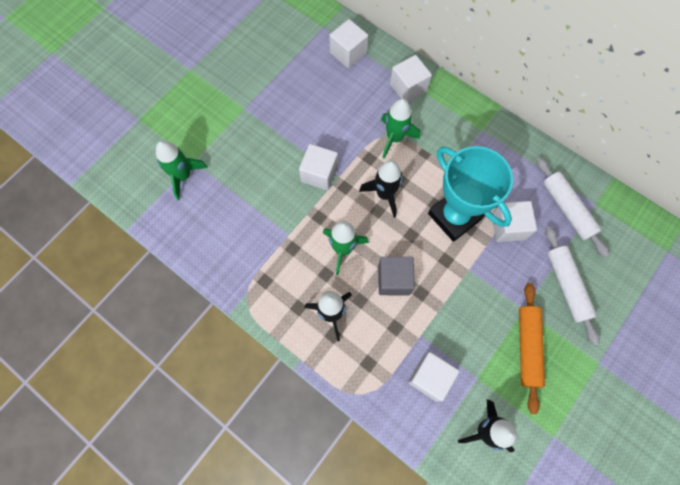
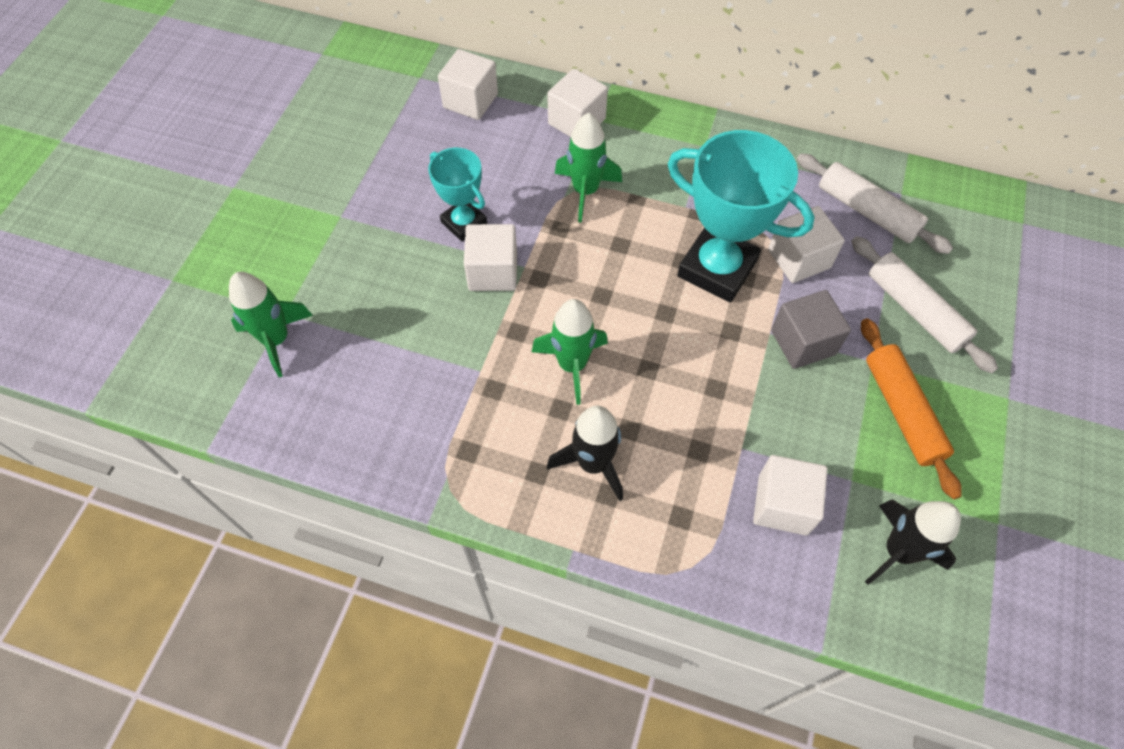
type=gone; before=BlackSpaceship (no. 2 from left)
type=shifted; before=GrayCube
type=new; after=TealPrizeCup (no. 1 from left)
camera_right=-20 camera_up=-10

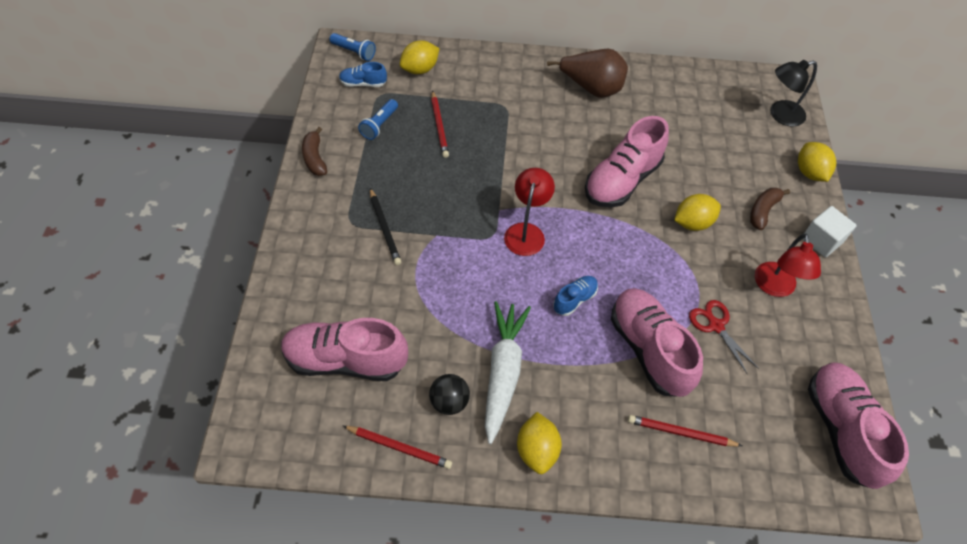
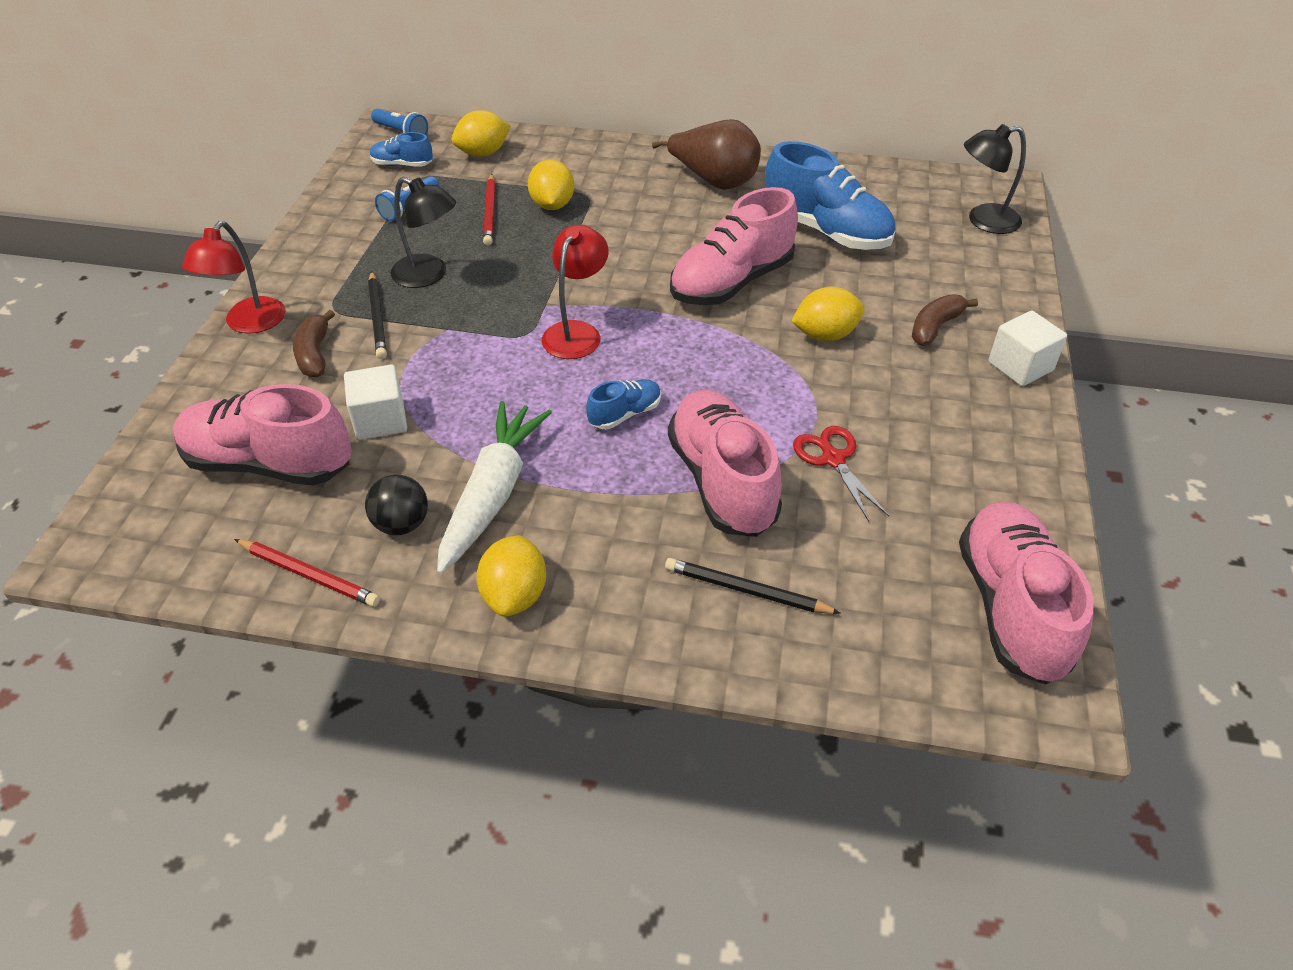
type=shifted; before=BrownBanana (no. 1 from left)
type=shifted; before=BrightYellowCitrusFruit (no. 4 from left in the first image); after=BrightYellowCitrusFruit (no. 3 from left)
type=shifted; before=ScarletDeskLamp (no. 2 from left in the first image); after=ScarletDeskLamp (no. 1 from left)
type=repainted; before=ScarletWoodenPencil (no. 3 from left); after=BlackWoodenPencil (no. 2 from left)
type=new; after=RoyalBlueSneaker (no. 3 from left)
type=new; after=BlackDeskLamp (no. 1 from left)
type=new; after=SnowWhiteCube (no. 1 from left)
camera_right=10 camera_up=-10

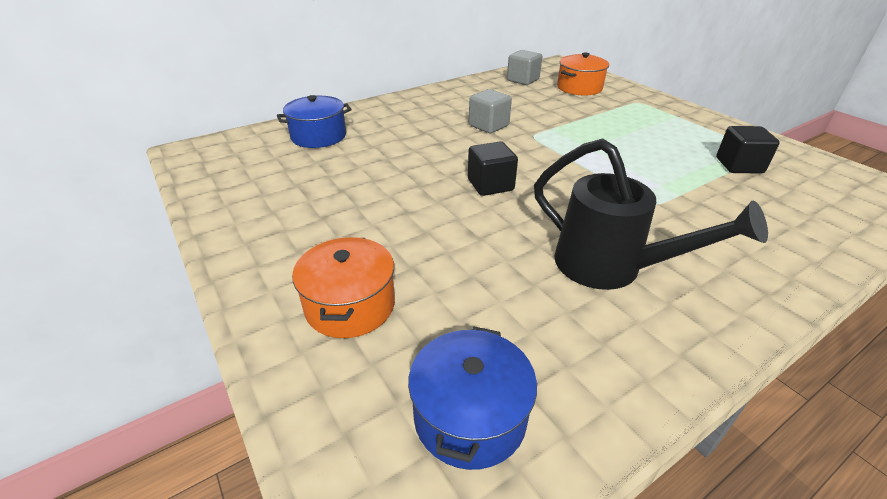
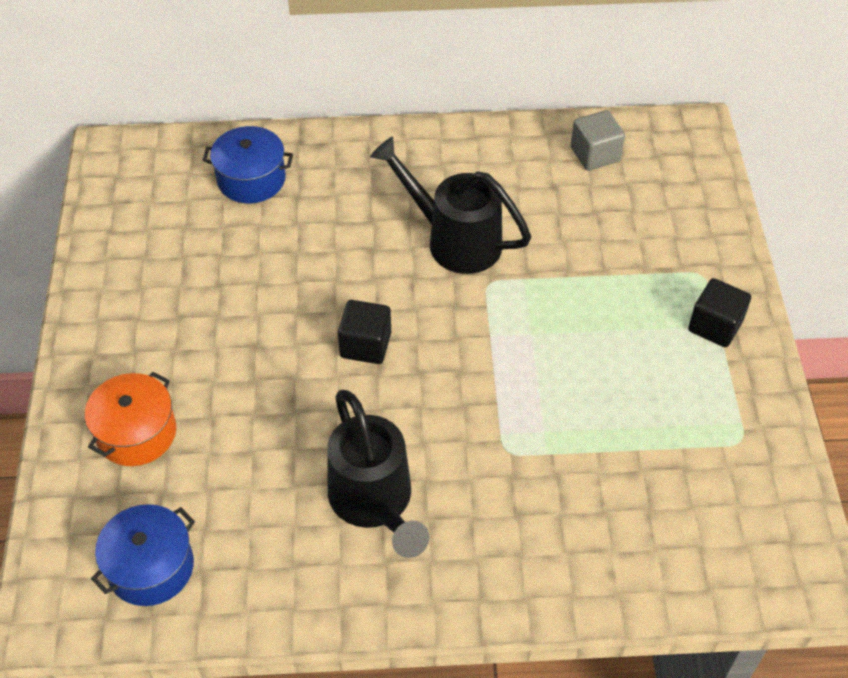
type=gone; before=OrangeStockpot (no. 2 from left)
type=swapped; before=GrayCube (no. 1 from left); after=BlackSprinklingCan (no. 2 from left)
type=shifted; before=BlackCube (no. 2 from left)
camera_right=30 camera_up=15

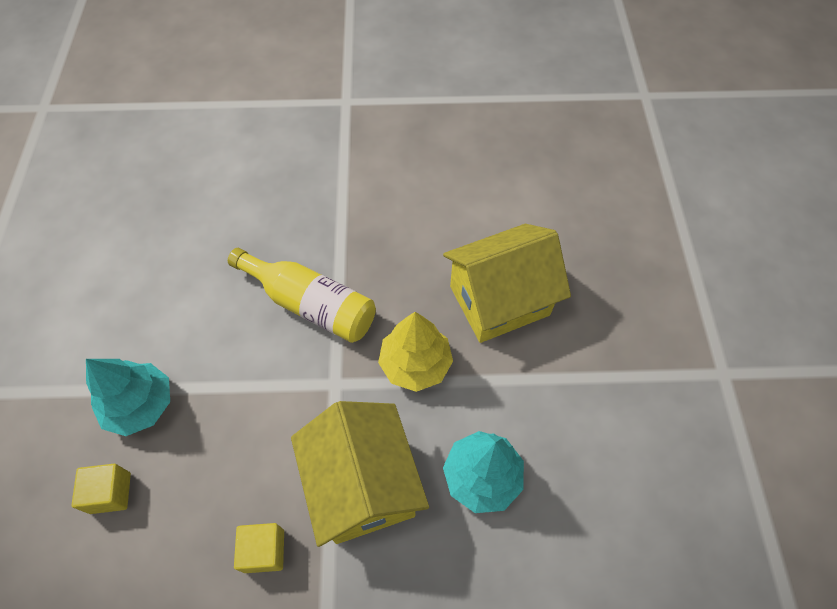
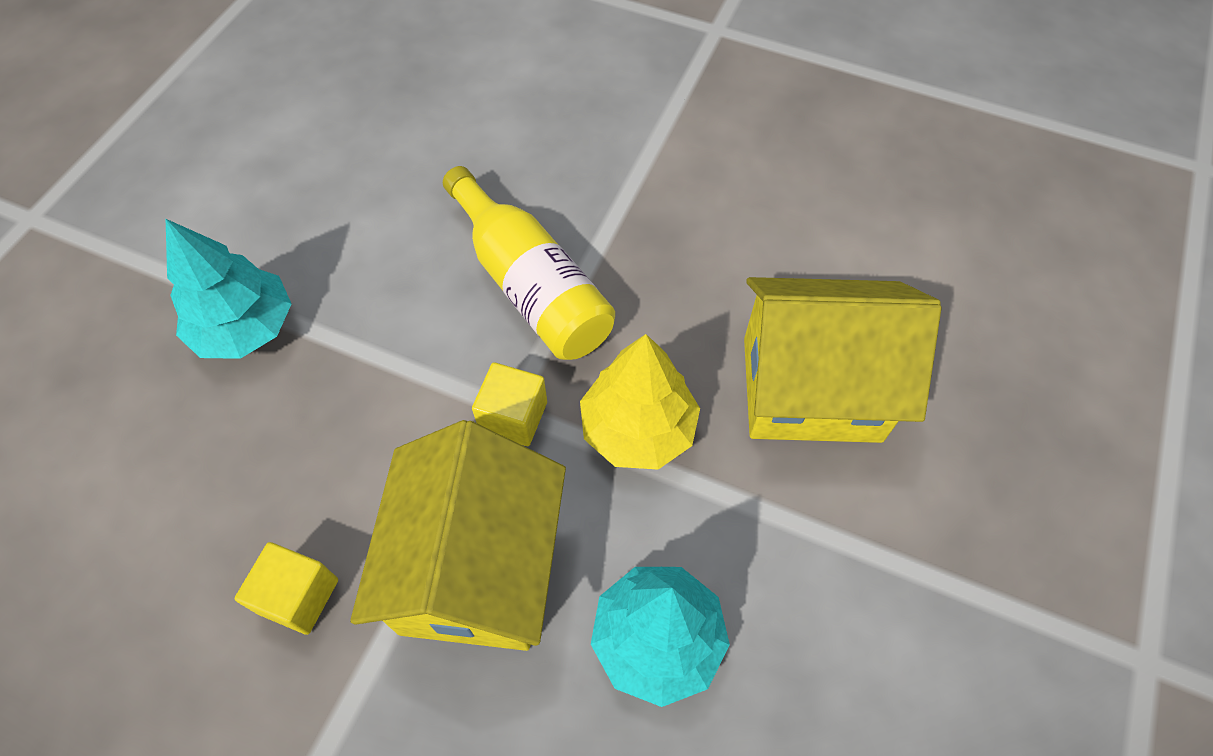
type=shifted; before=BrightYellowCube (no. 1 from left in the first image); after=BrightYellowCube (no. 2 from left)
camera_right=25 camera_up=0

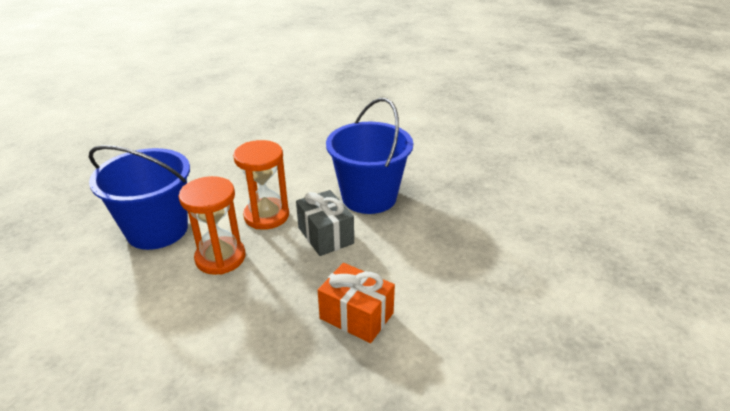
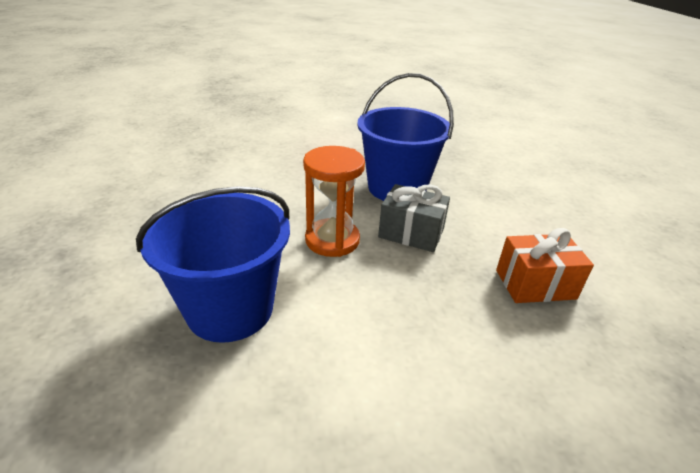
type=gone; before=OrangeSandTimer (no. 1 from left)
camera_right=-40 camera_up=0

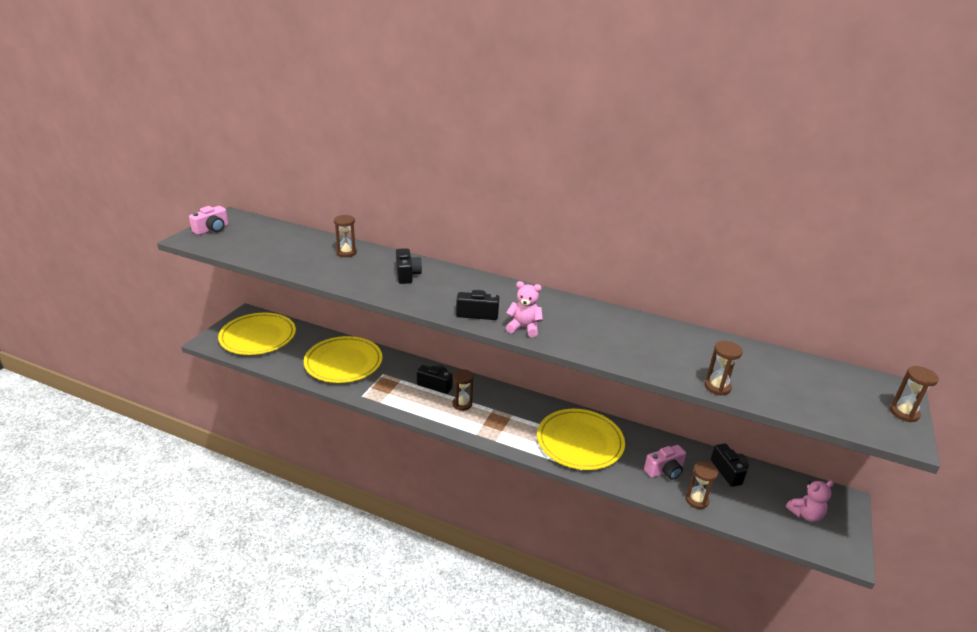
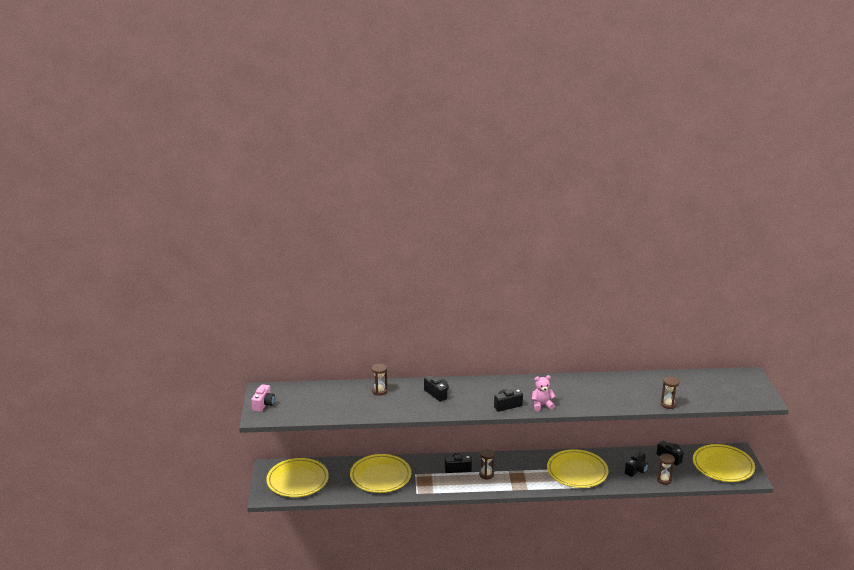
type=gone; before=BrownSandTimer (no. 5 from left)
type=repainted; before=RosyPhotoCamera (no. 2 from left); after=BlackPhotoCamera (no. 4 from left)
type=swapped; before=RosyTeddyBear (no. 2 from left); after=BrightYellowDinnerPlate (no. 4 from left)
camera_right=-25 camera_up=-5

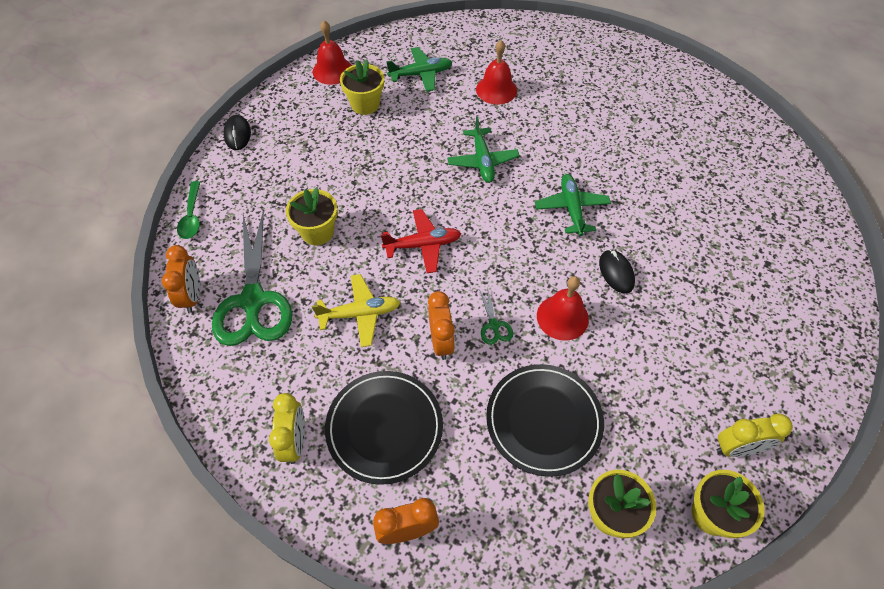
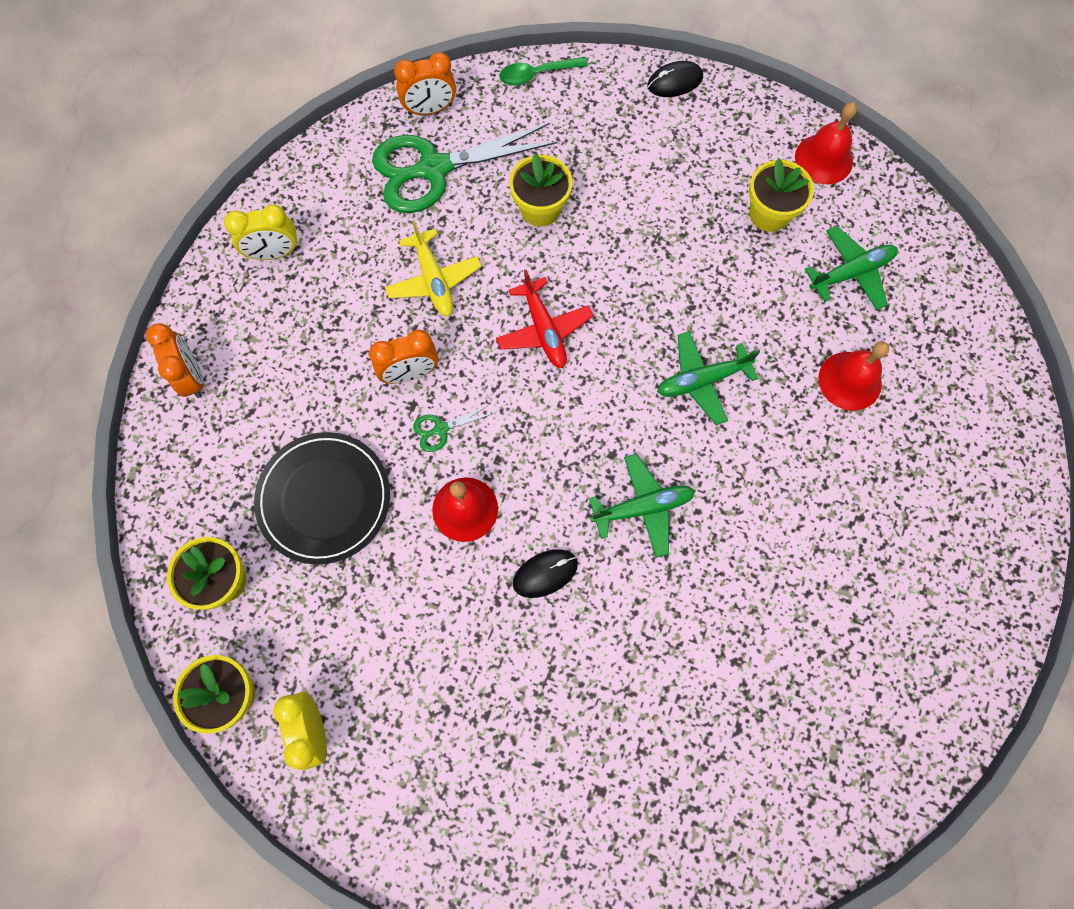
type=rotated; before=EmeraldPlane (no. 1 from left in the first image); turn=-90
type=gone; before=BlackDinnerPlate (no. 1 from left)
camera_right=80 camera_up=15

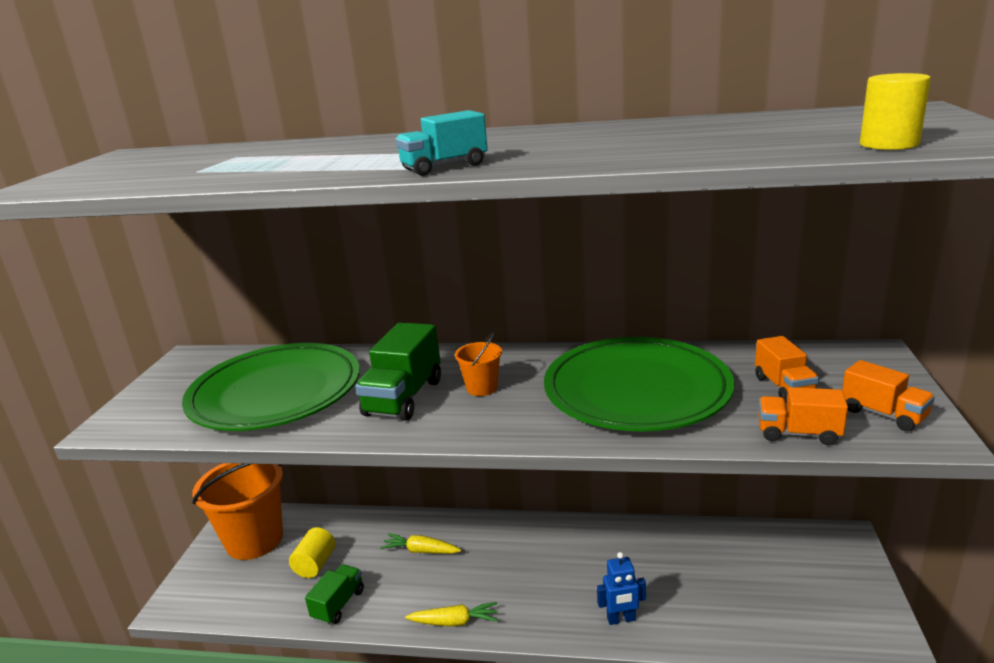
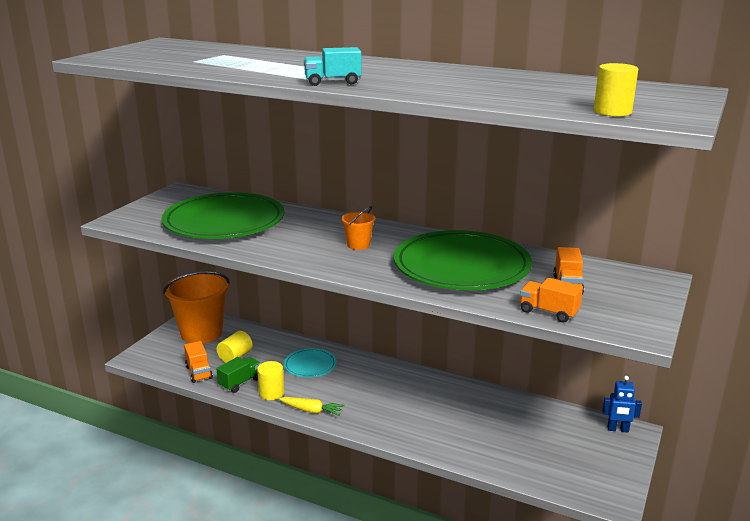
type=gone; before=EmeraldLorry (no. 2 from left)
type=shifted; before=OrangeLorry (no. 3 from left in the first image); after=OrangeLorry (no. 1 from left)
type=swapped; before=BrightYellowToyCarrot (no. 1 from left); after=TealDinnerPlate
type=shifted; before=RoyalBlueRobotFigure
type=new; after=BrightYellowCylinder (no. 2 from left)
camera_right=15 camera_up=0

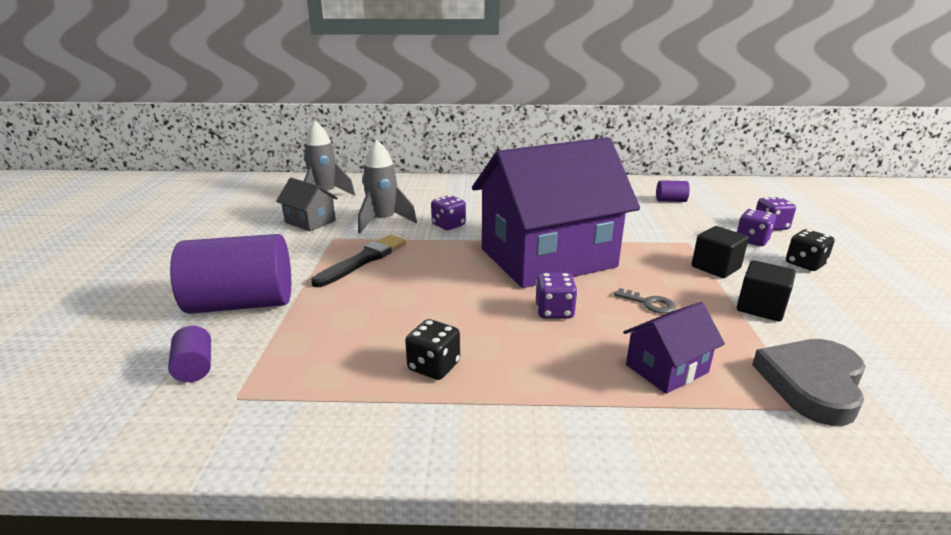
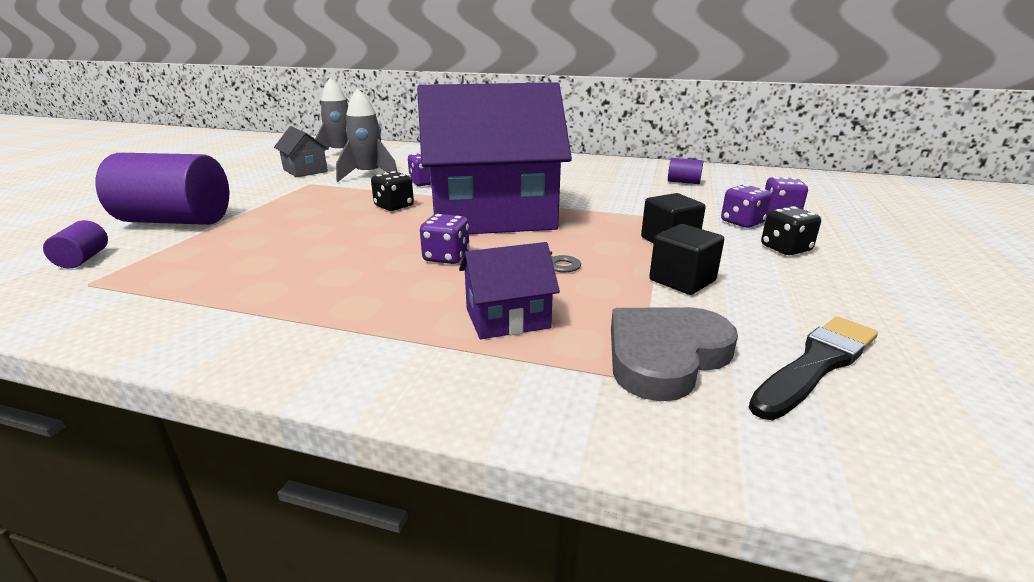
type=shifted; before=BlackPaintbrush
type=shifted; before=BlackGameDie (no. 1 from left)
camera_right=15 camera_up=0

